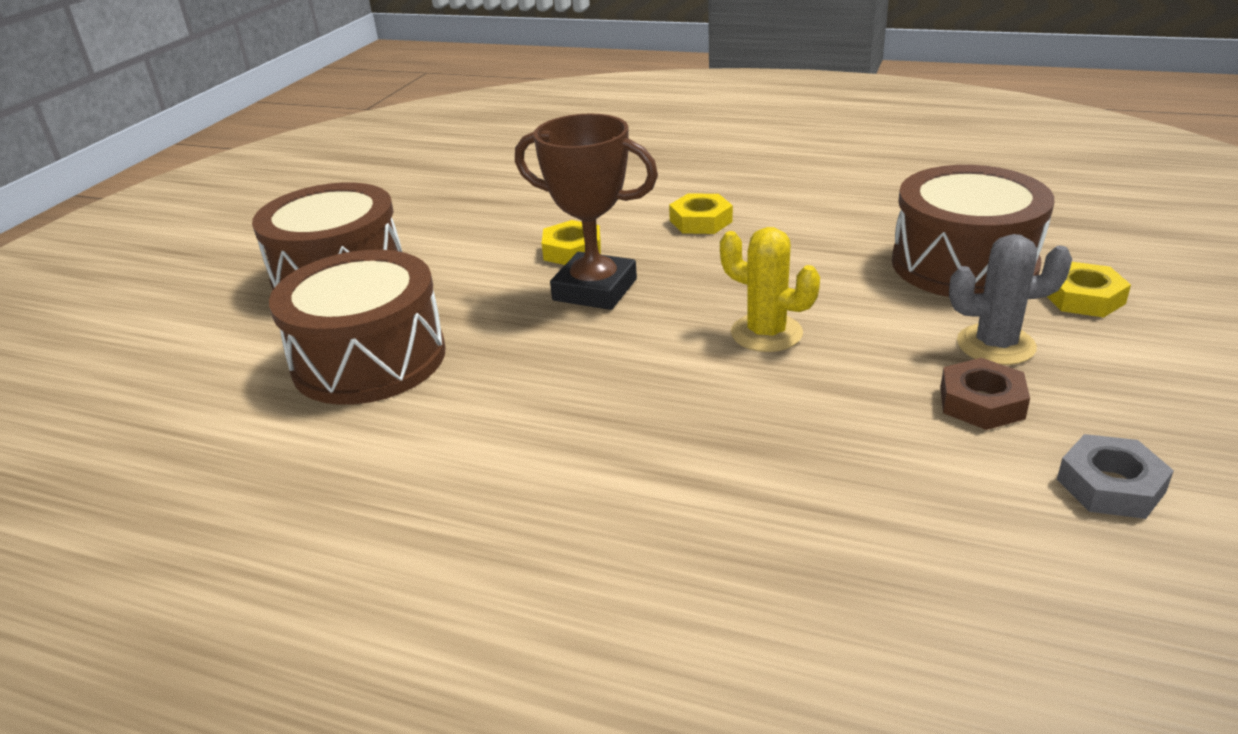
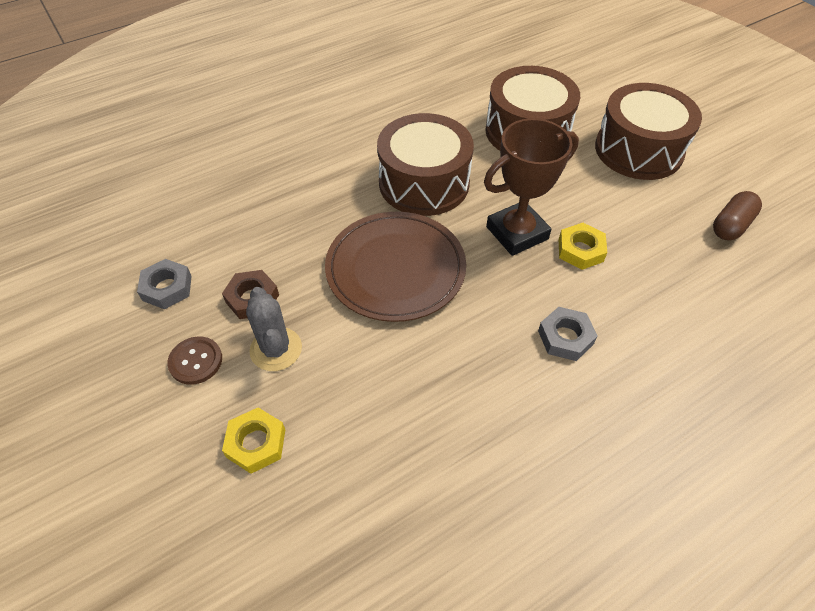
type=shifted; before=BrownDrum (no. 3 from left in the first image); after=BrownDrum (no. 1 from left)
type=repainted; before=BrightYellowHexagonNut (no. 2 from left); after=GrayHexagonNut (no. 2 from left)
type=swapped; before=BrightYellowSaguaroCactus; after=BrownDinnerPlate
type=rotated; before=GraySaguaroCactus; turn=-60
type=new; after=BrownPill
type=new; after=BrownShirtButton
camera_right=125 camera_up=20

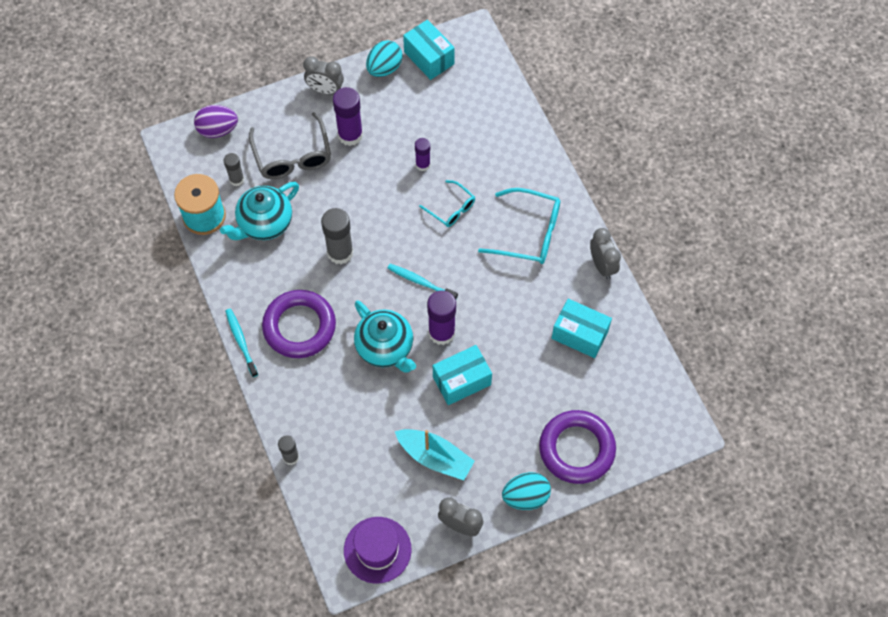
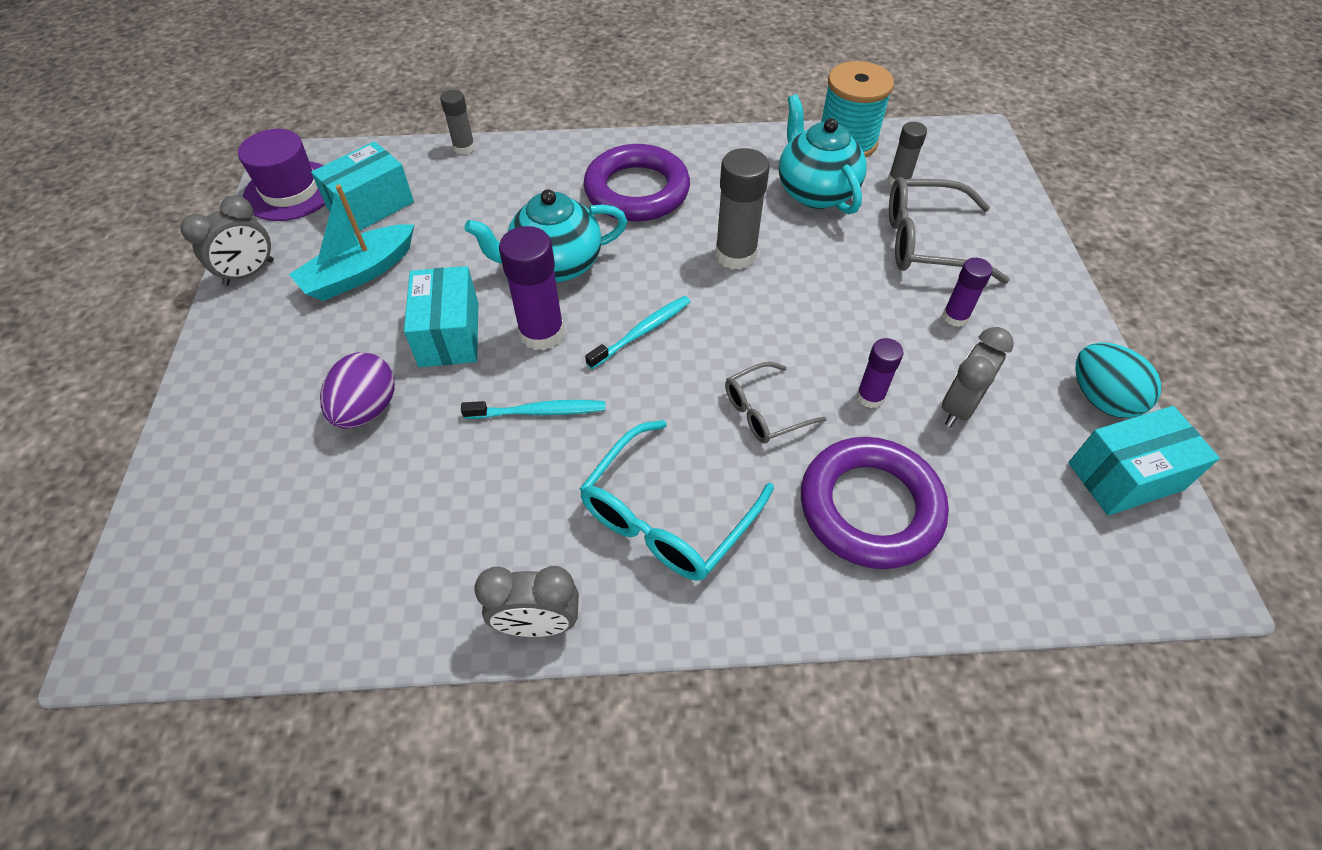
type=shifted; before=GrayClock (no. 1 from left in the first image); after=GrayClock (no. 3 from left)
type=scaled; before=RoyalPurpleStickOfGlue (no. 1 from left in the first image); scale=0.58
type=shifted; before=RoyalPurpleToyEgg
type=repainted; before=TealEyeglasses (no. 1 from left); after=GrayEyeglasses (no. 1 from left)
type=shifted; before=TealPackage (no. 3 from left in the first image); after=TealPackage (no. 1 from left)
type=shifted; before=TealToothbrush (no. 1 from left)
type=shifted; before=RoyalPurpleRing (no. 2 from left)
type=gone; before=TealToyEgg (no. 2 from left)
camera_right=110 camera_up=-10

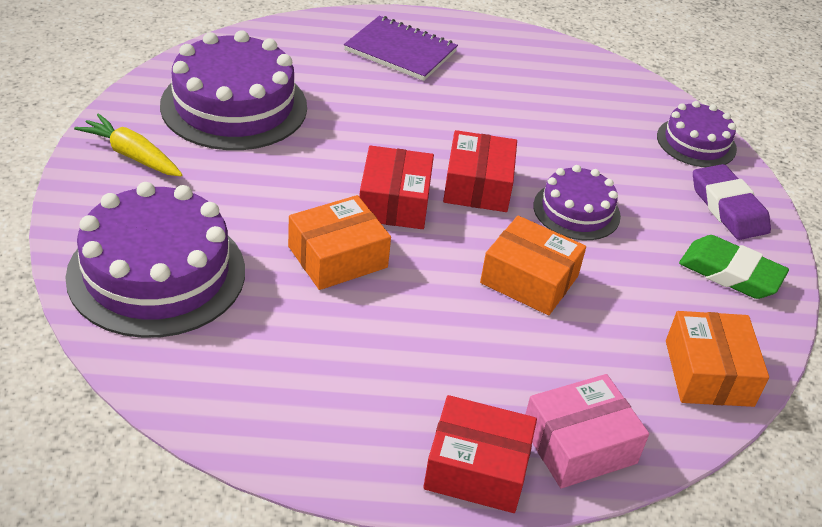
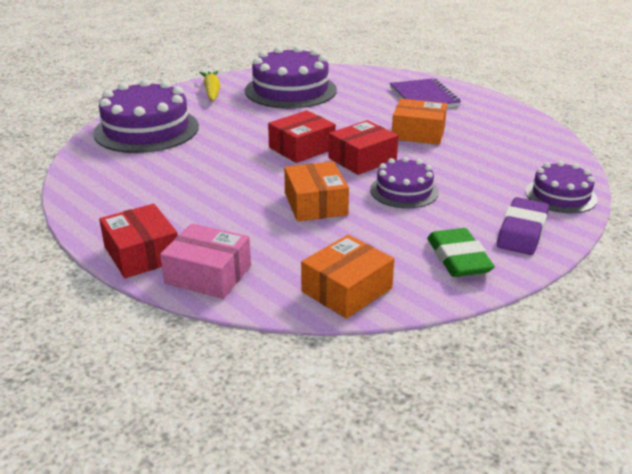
type=shifted; before=OrangePackage (no. 1 from left in the first image); after=OrangePackage (no. 3 from left)
camera_right=50 camera_up=-10

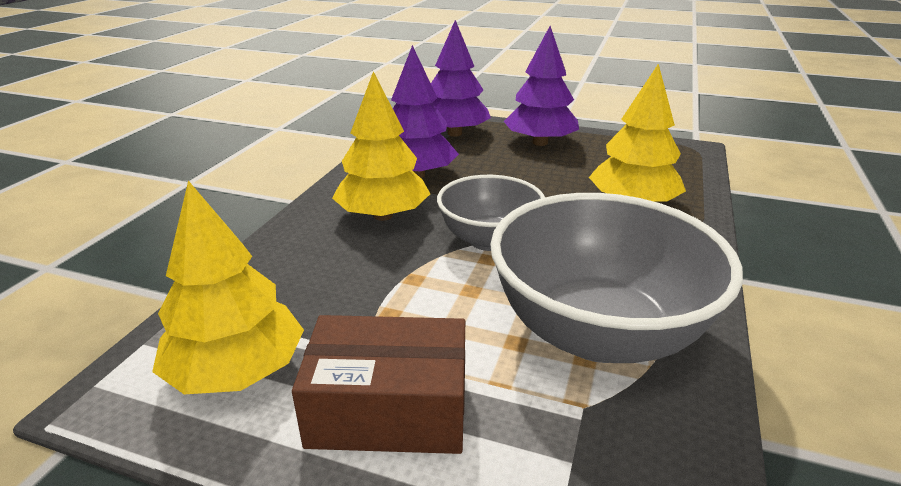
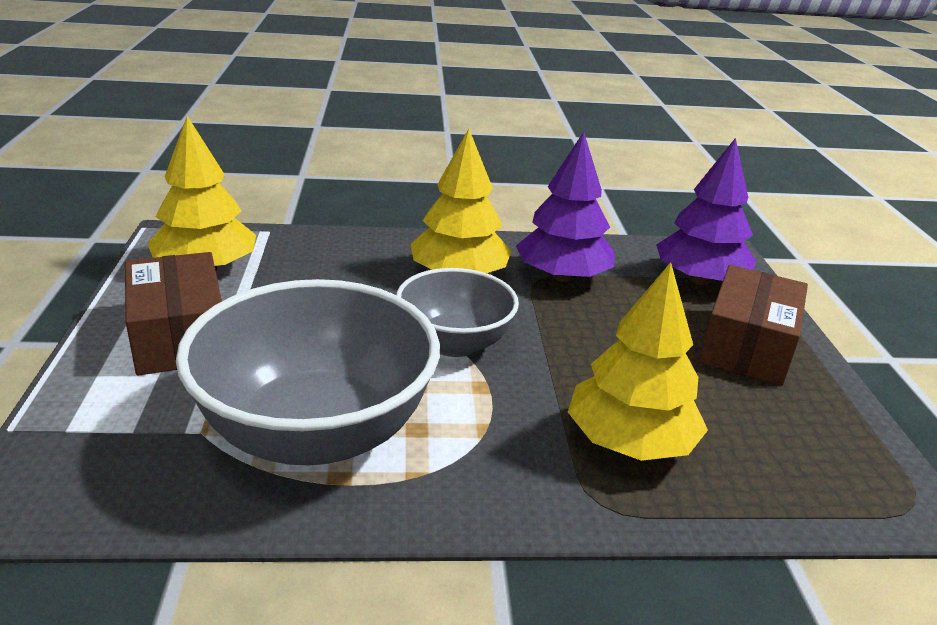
type=swapped; before=RoyalPurpleToyTree (no. 3 from left); after=BrownPackage (no. 2 from left)
camera_right=65 camera_up=0

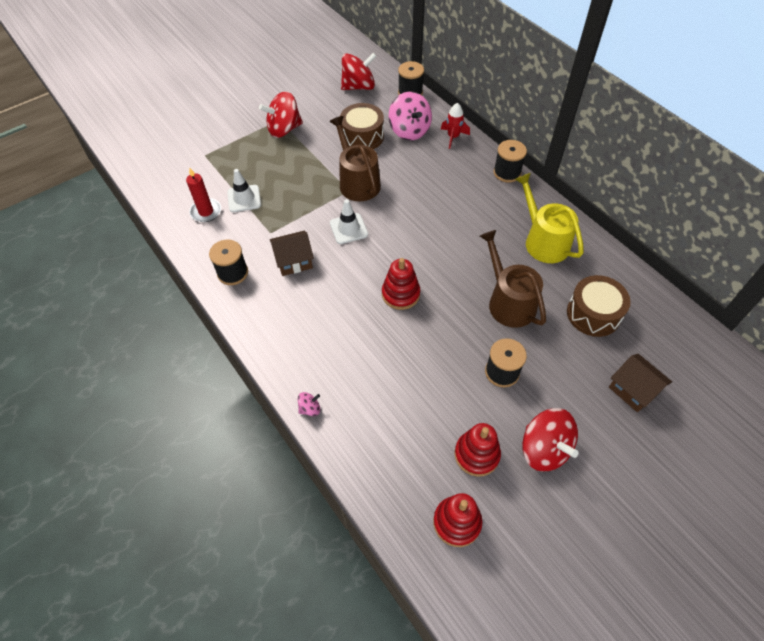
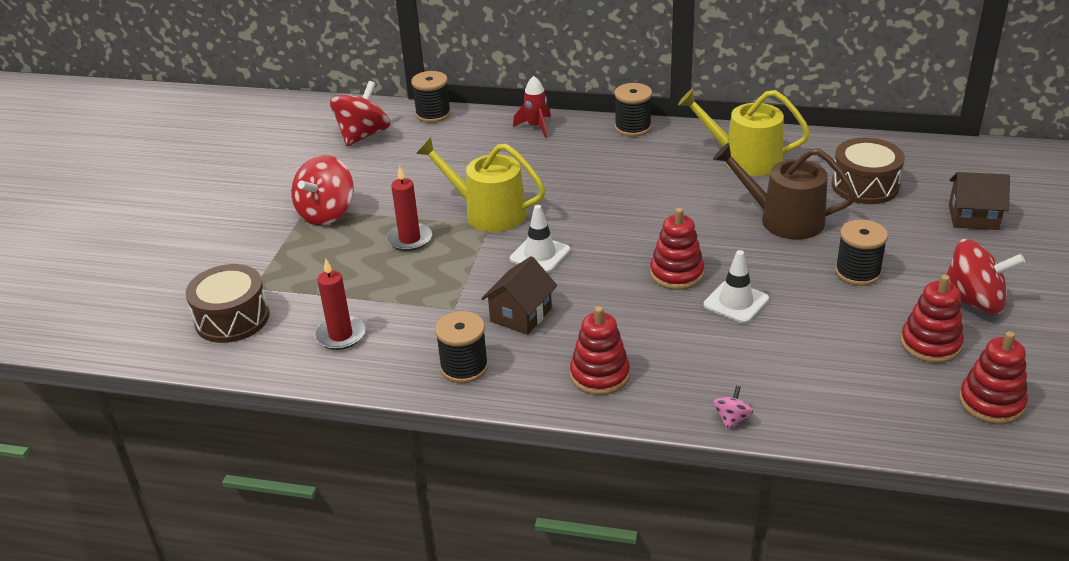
type=gone; before=RosyWhirligig (no. 2 from left)
type=shifted; before=BrownDrum (no. 1 from left)
type=repainted; before=BrownSprinklingCan (no. 1 from left); after=BrightYellowSprinklingCan (no. 1 from left)
type=shifted; before=SnowWhiteRoadCone (no. 1 from left in the first image); after=SnowWhiteRoadCone (no. 2 from left)
type=new; after=ScarletCandle (no. 2 from left)
type=new; after=ScarletStackingRings (no. 1 from left)
camera_right=-40 camera_up=-20

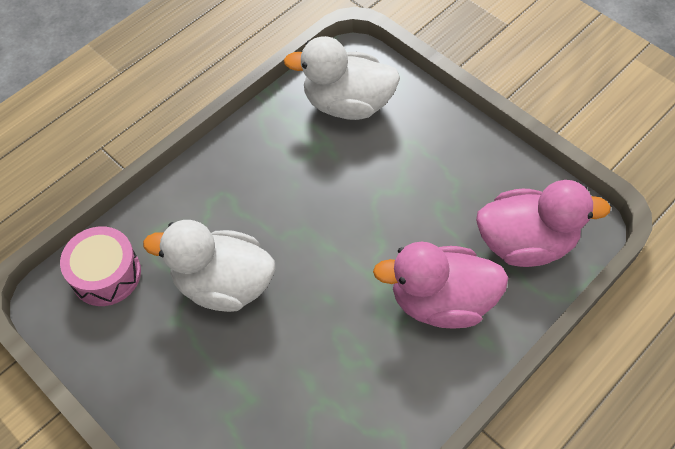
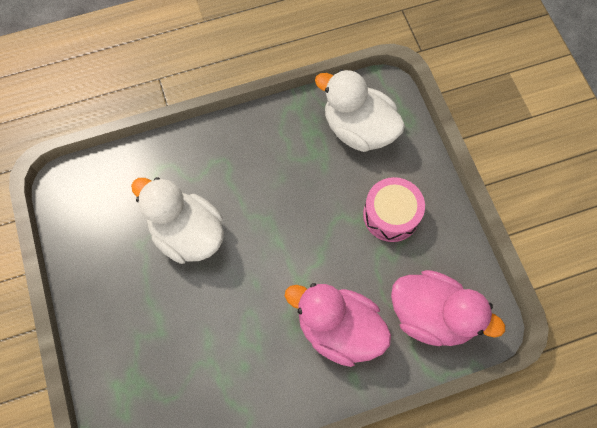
type=shifted; before=RosyDrum
camera_right=25 camera_up=10

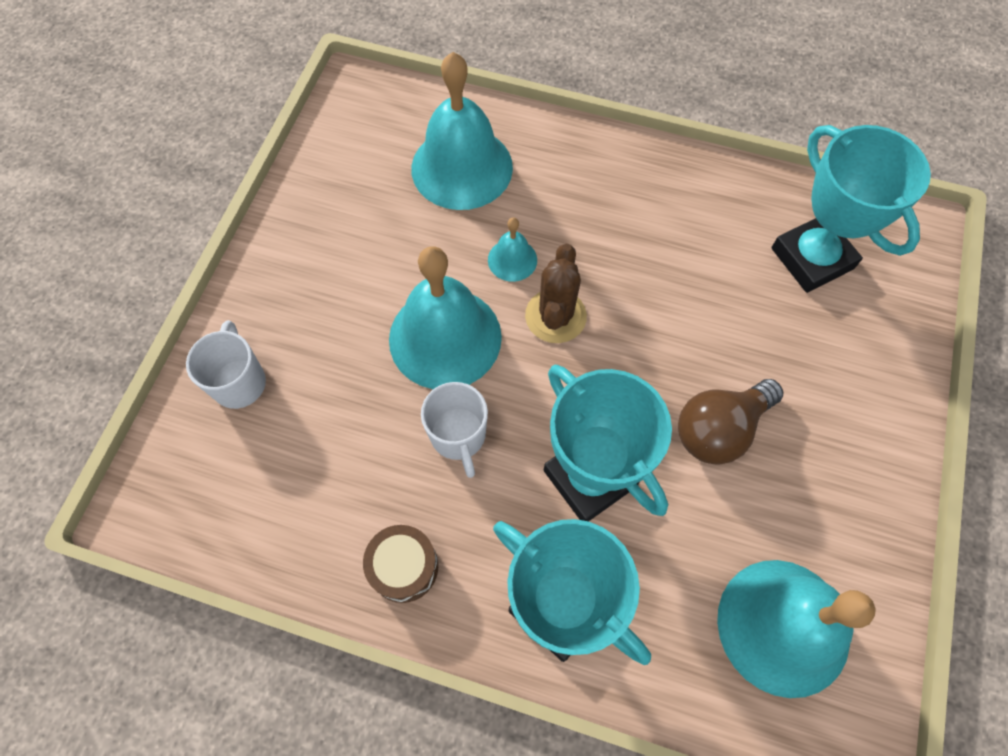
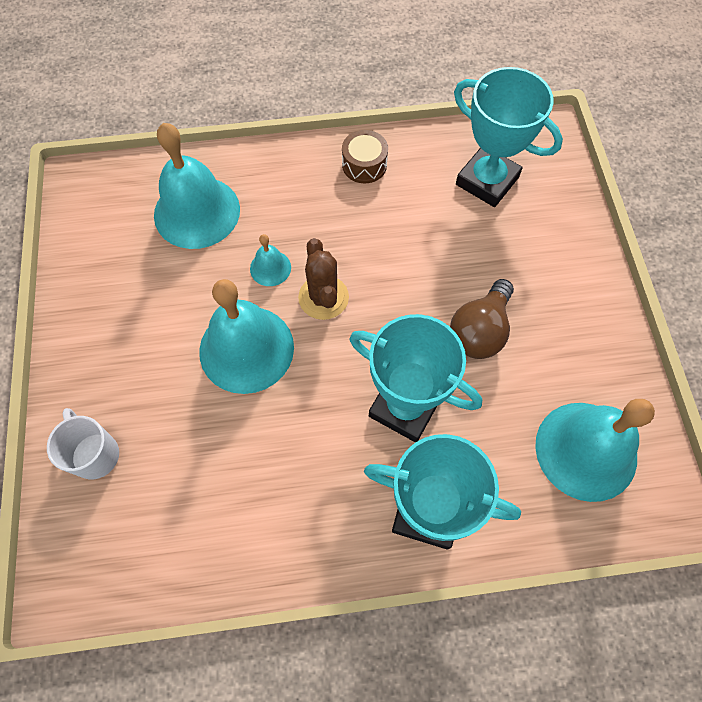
type=gone; before=SnowWhiteMug (no. 2 from left)
type=shifted; before=BrownDrum
camera_right=-25 camera_up=0

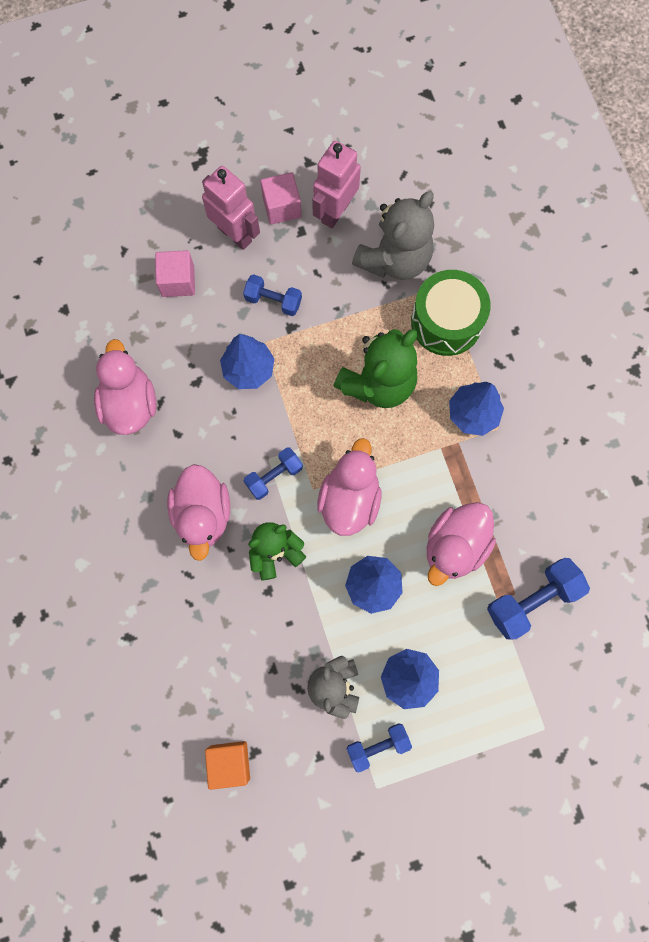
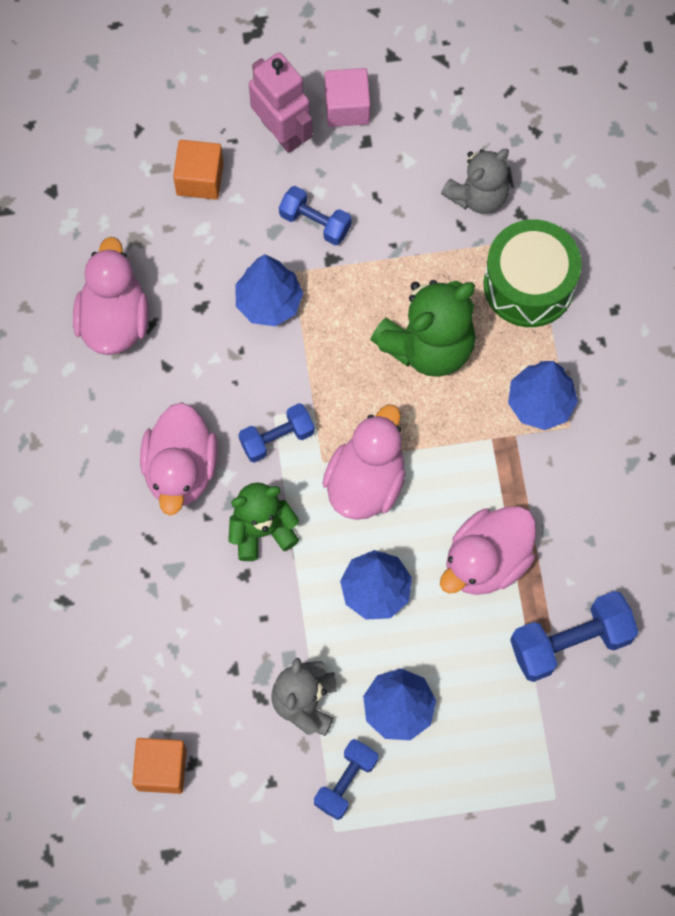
type=gone; before=RosyRobotFigure (no. 2 from left)
type=scaled; before=GrayTeddyBear (no. 2 from left); scale=0.66
type=repainted; before=RosyCube (no. 1 from left); after=OrangeCube (no. 2 from left)
type=rotated; before=RoyalBlueFreeWeight (no. 3 from left); turn=-45
camera_right=10 camera_up=-5

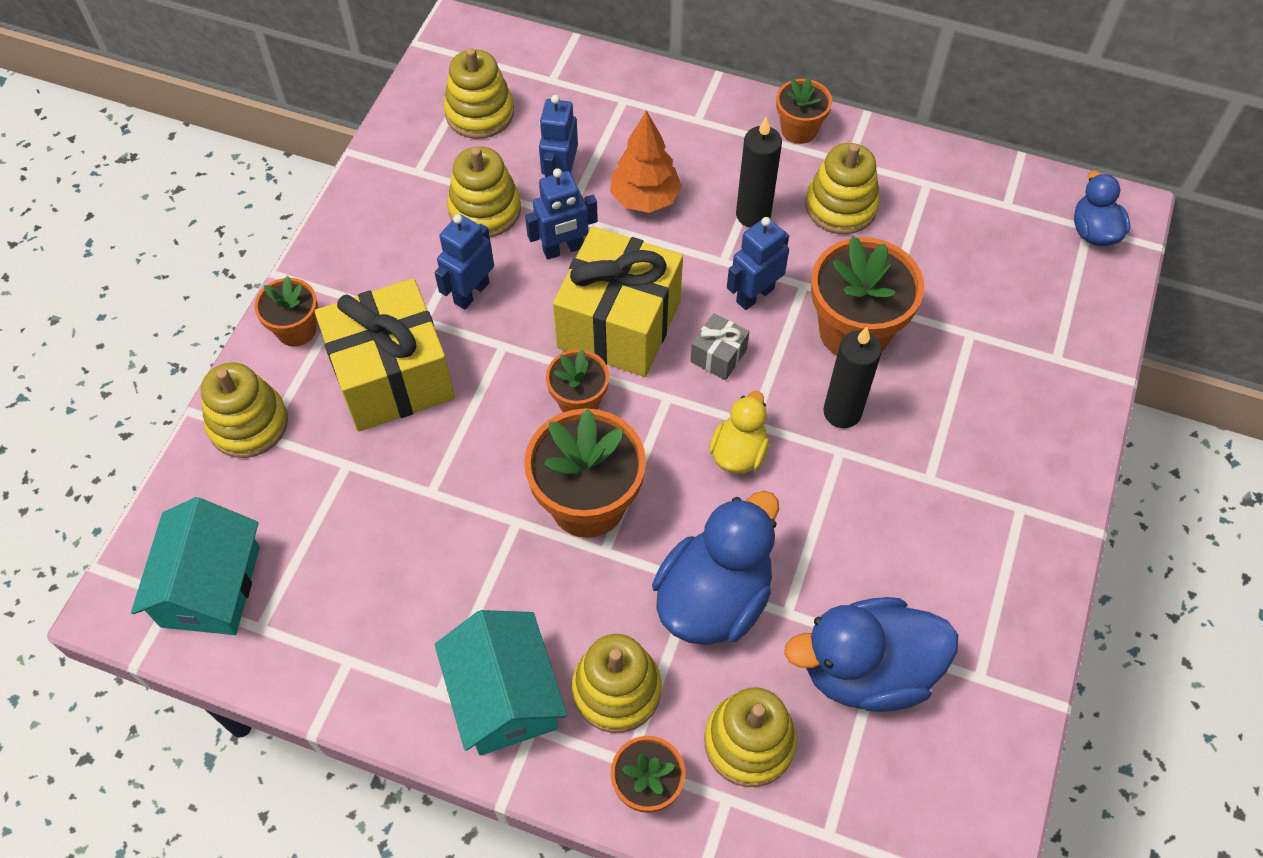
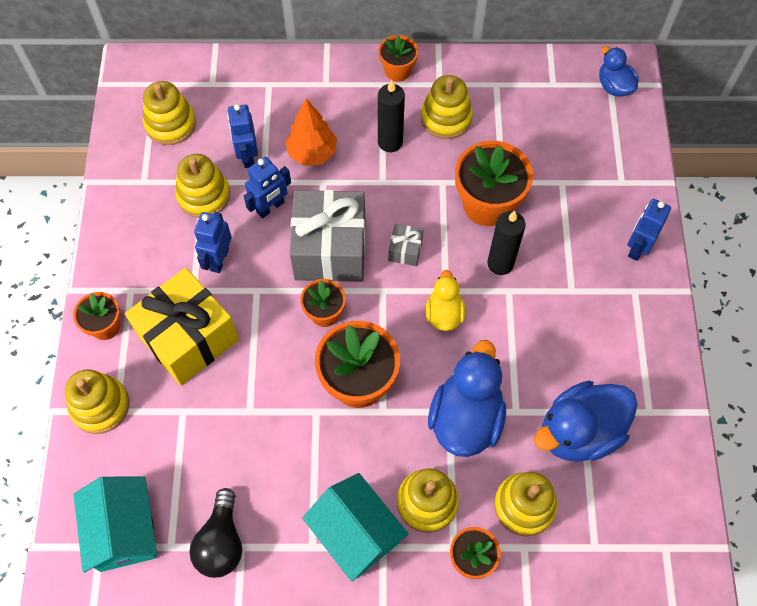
type=shifted; before=RoyalBlueRobotFigure (no. 4 from left)
type=repainted; before=BrightYellowGift (no. 2 from left); after=GrayGift (no. 1 from left)
type=new; after=BlackLightBulb
camera_right=-20 camera_up=5

